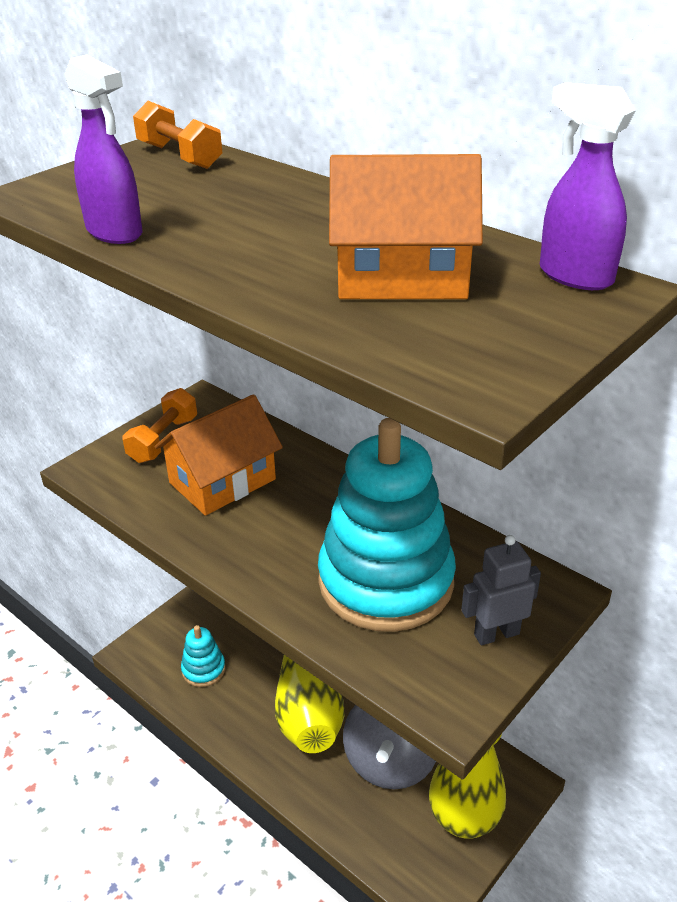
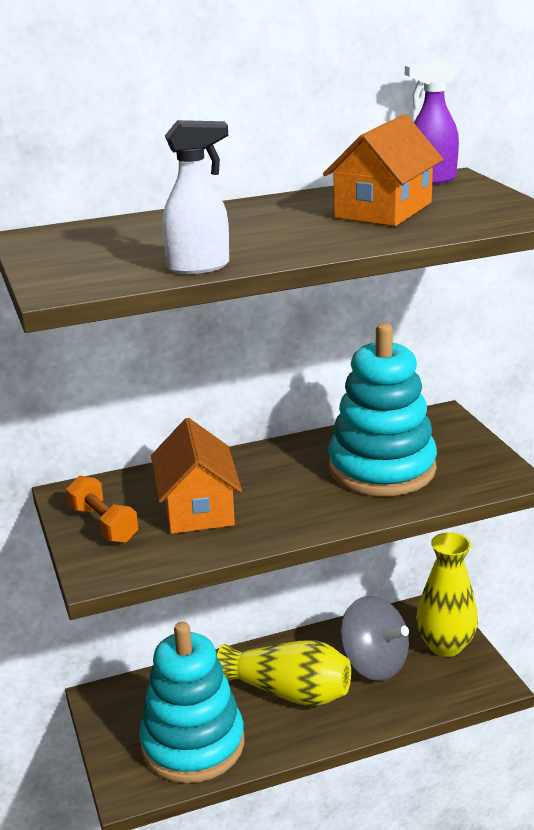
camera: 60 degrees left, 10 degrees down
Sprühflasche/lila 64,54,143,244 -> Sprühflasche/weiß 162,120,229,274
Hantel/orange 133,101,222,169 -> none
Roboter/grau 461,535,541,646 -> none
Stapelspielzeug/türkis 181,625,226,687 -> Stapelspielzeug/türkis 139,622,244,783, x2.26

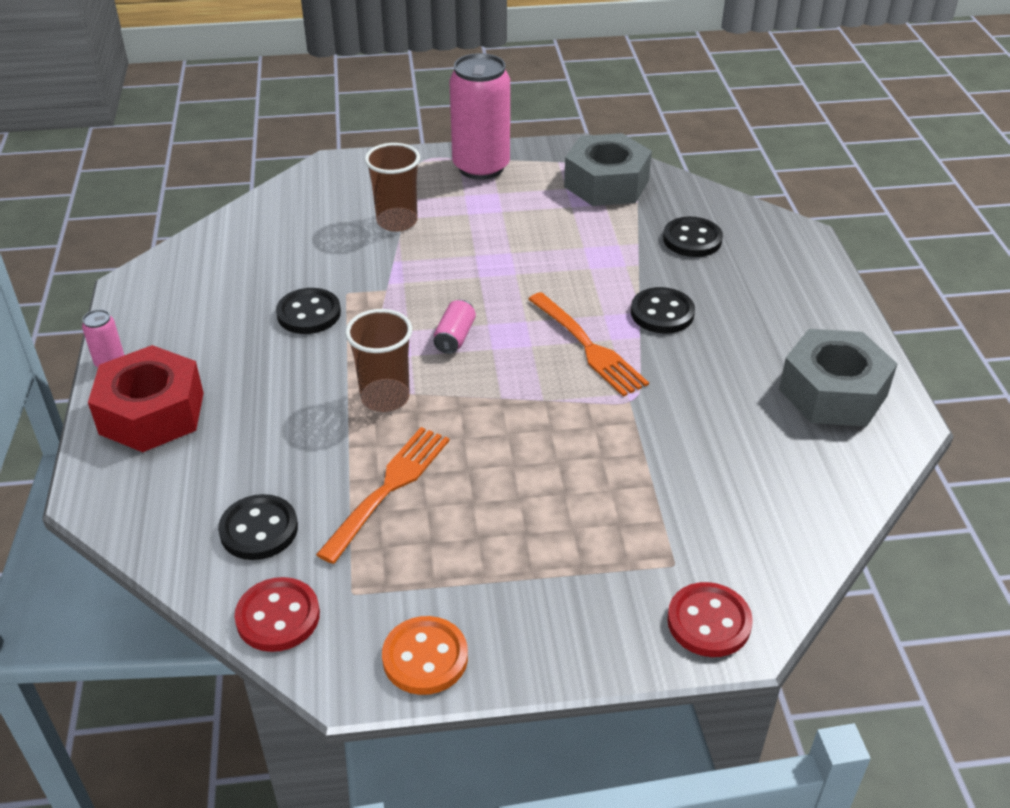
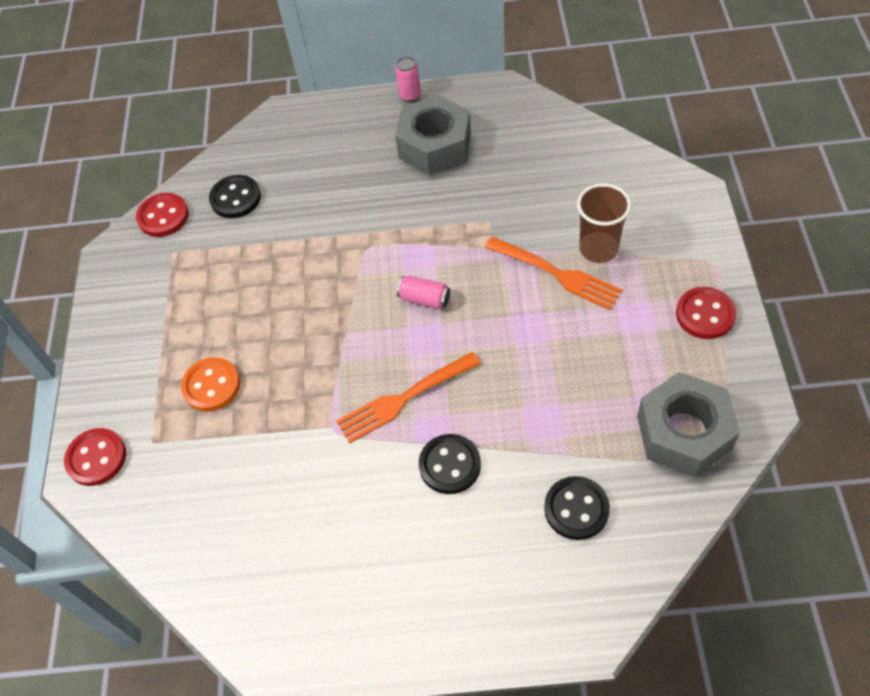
camera: 100 degrees right, 15 degrees up
Dose/rosa 449,53,510,180 -> Knopf/rot 676,287,736,339
Knopf/schwarz 276,288,341,334 -> none
Becher/braun 345,309,412,412 -> none
Sechskantmutter/grau 779,329,897,426 -> Sechskantmutter/grau 395,95,471,175, moved
Sechskantmutter/rot 88,345,204,452 -> none
Gabel/orange 316,427,450,564 -> Gabel/orange 485,237,622,310, moved
Knopf/orange 382,616,468,695 -> Knopf/orange 181,357,240,411, moved

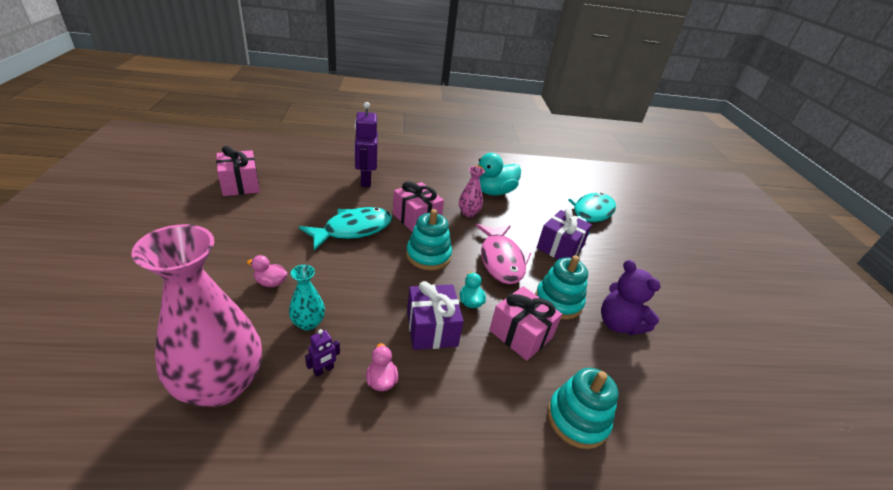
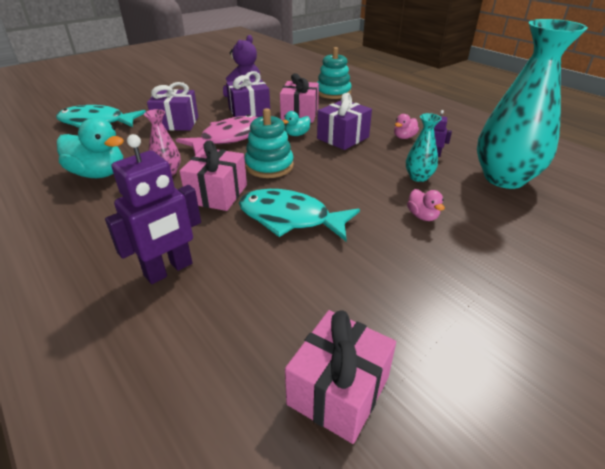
camera: 120 degrees left, 0 degrees up
Vase/rosa 132,224,262,407 -> Vase/türkis 477,19,588,189
Stapelspielzeug/türkis 535,255,588,319 -> Geschenk/lila 226,71,271,117

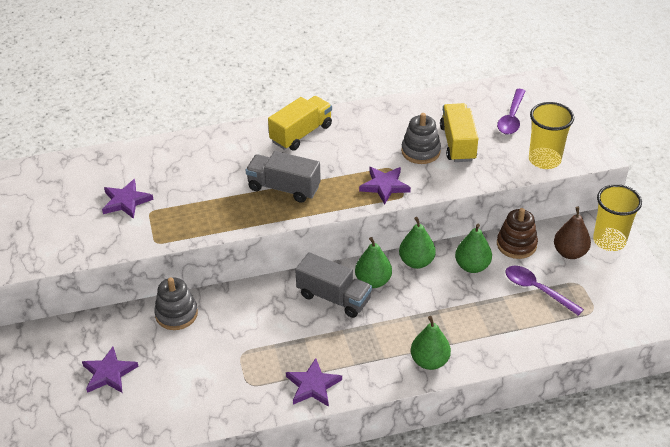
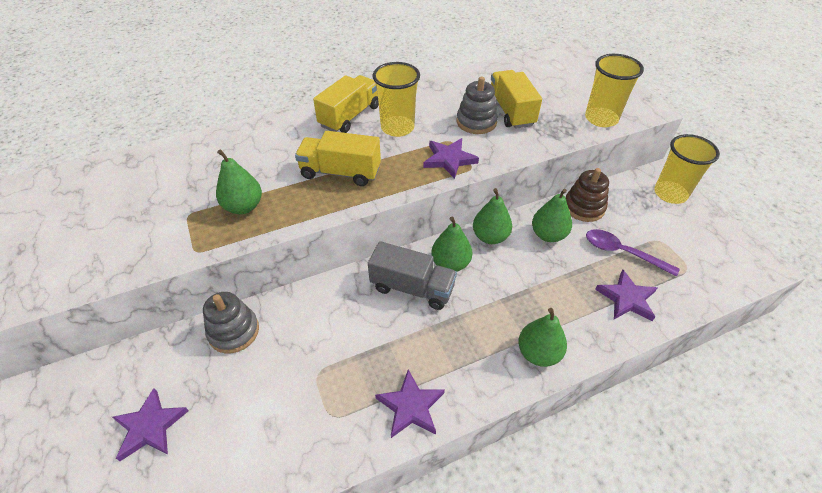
camera: 10 degrees left, 5 degrees up
Löffel/lila 497,89,525,135 -> none
Lastwagen/grau 246,151,321,203 -> Lastwagen/gelb 295,131,381,186
Stern/lila 102,179,154,219 -> Stern/lila 595,270,657,321, moved
Birne/braun 554,206,591,259 -> none
none -> Becher/gelb 373,62,420,137
none -> Birne/grün 216,149,262,214

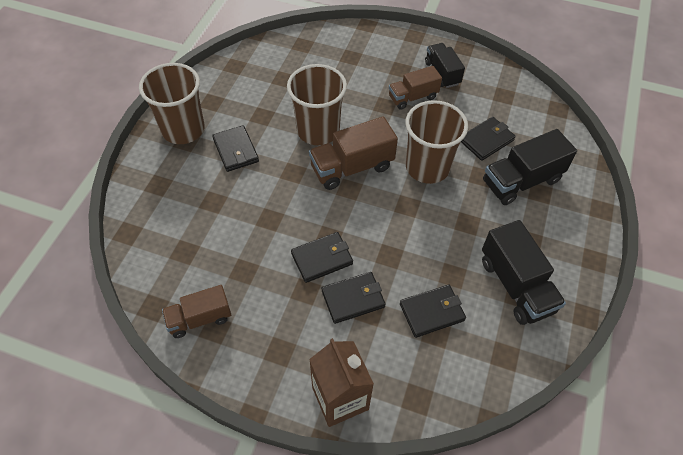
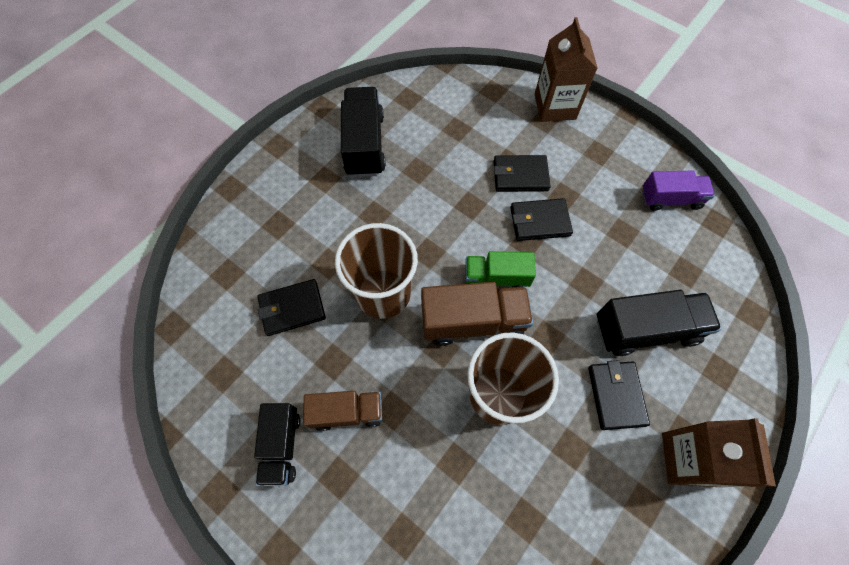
camera: 160 degrees left, 10 degrees up
Becher/braun 139,63,205,144 -> Getränkekarton/braun 662,418,776,487
Lastwagen/schwarz 483,129,577,205 -> Lastwagen/schwarz 597,290,721,356, moved
Geldbörse/schwarz 400,284,466,338 -> none
Lastwagen/braun 162,285,231,338 -> Lastwagen/lila 642,171,715,211
none -> Lastwagen/grün 465,251,536,287

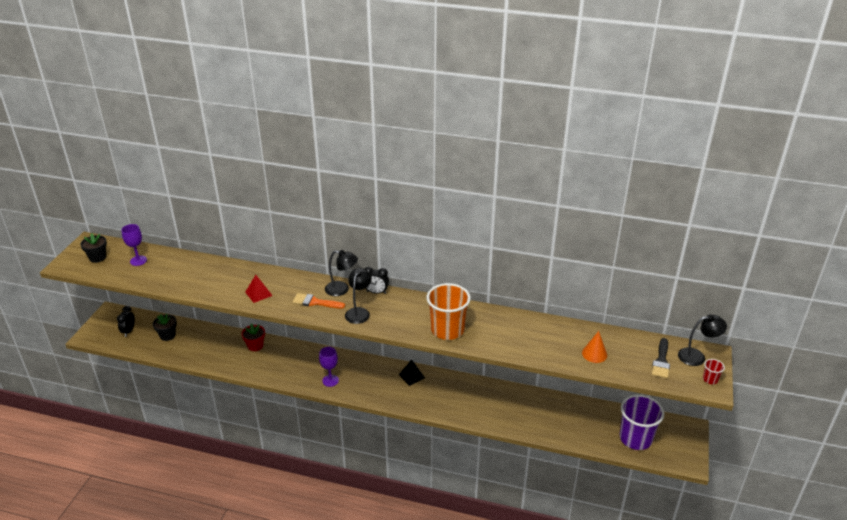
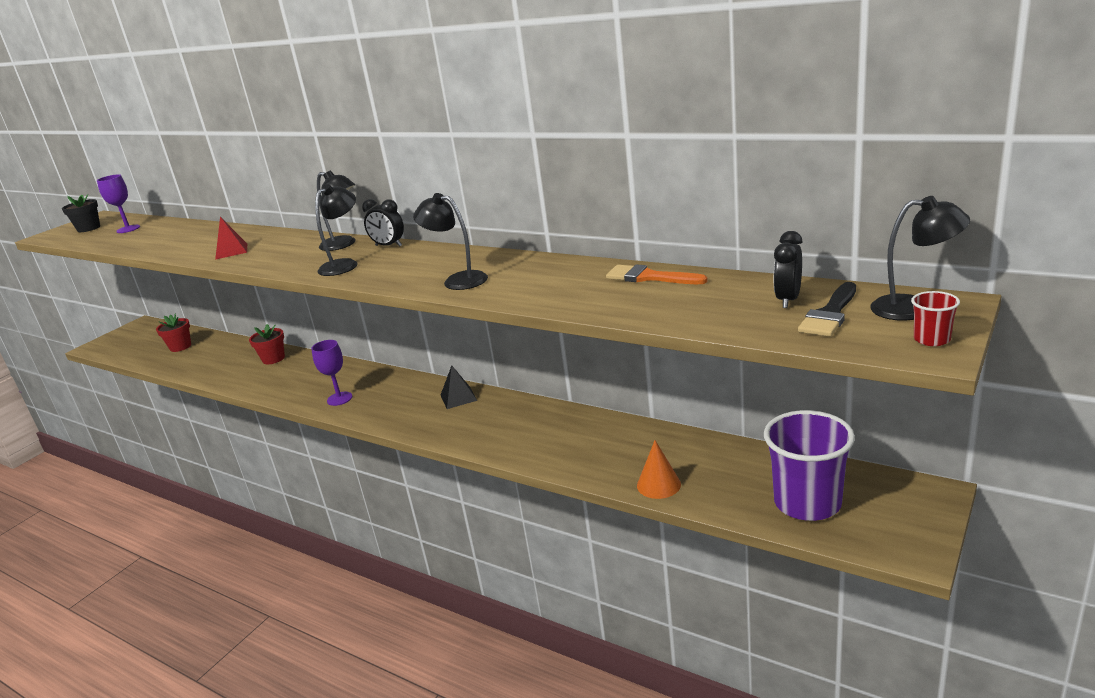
camera: 20 degrees right, 10 degrees down
Becher/orange 426,283,471,340 -> Lampe/schwarz 413,193,488,290
Pinsel/orange 293,293,345,309 -> Pinsel/orange 606,264,708,284, moved
Wecker/schwarz 117,306,135,337 -> Wecker/schwarz 774,231,802,308, moved
Blumentopf/schwarz 153,314,177,341 -> Blumentopf/rot 156,313,191,352
Kegel/orange 582,331,607,363 -> Kegel/orange 637,440,681,499, moved

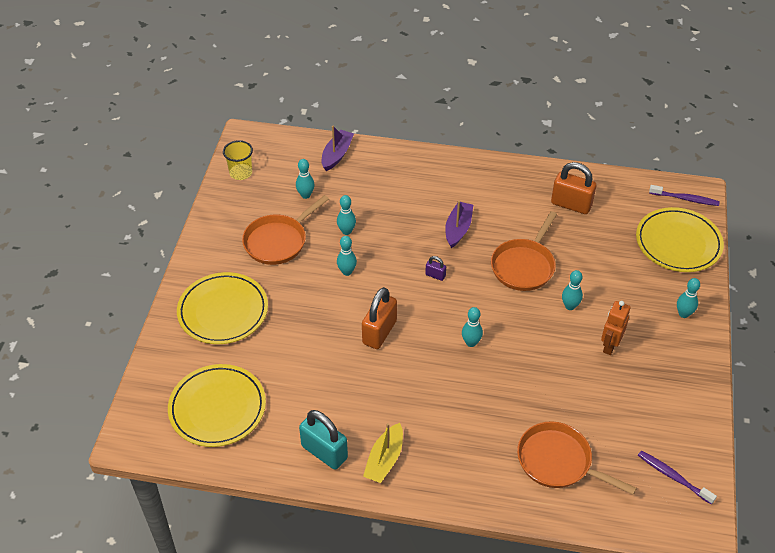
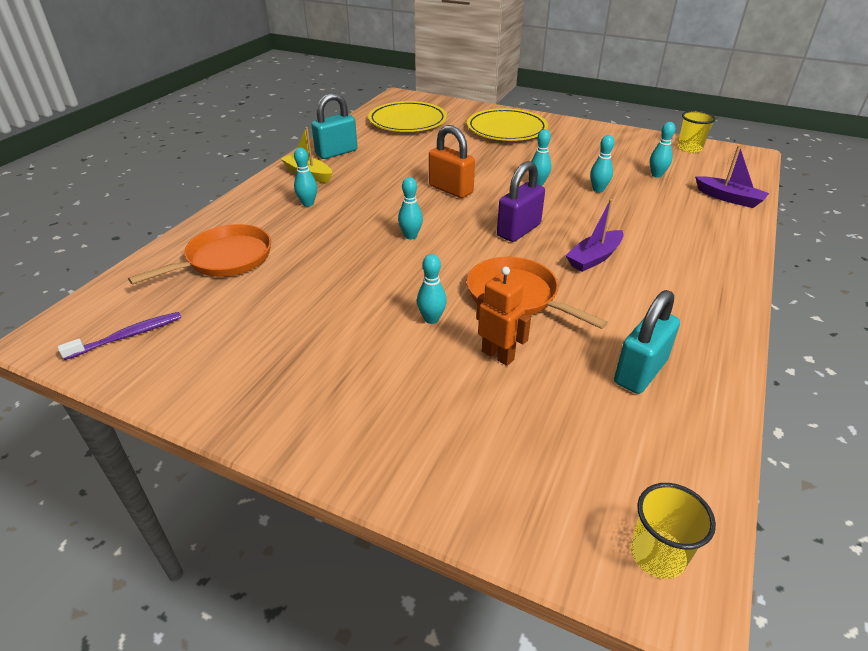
camera: 105 degrees right, 10 degrees down
Vorhängeschloss/orange 551,162,596,214 -> Vorhängeschloss/türkis 614,290,680,394
Zahnbürste/lila 649,185,720,206 -> Becher/gelb 631,483,716,579
Pfanne/orange 242,195,329,265 -> none
Boot/lila 445,201,473,248 -> Boot/lila 565,199,624,272, 105 degrees clockwise
Teller/gelb 636,207,724,272 -> none
Vorhängeschloss/lila 425,256,446,281 -> Vorhängeschloss/lila 497,161,545,242, x2.12
Bowlingkegel/türkis 677,278,700,318 -> Bowlingkegel/türkis 294,148,317,207, moved
Roboter/orange 601,301,630,355 -> Roboter/orange 477,267,531,366, moved

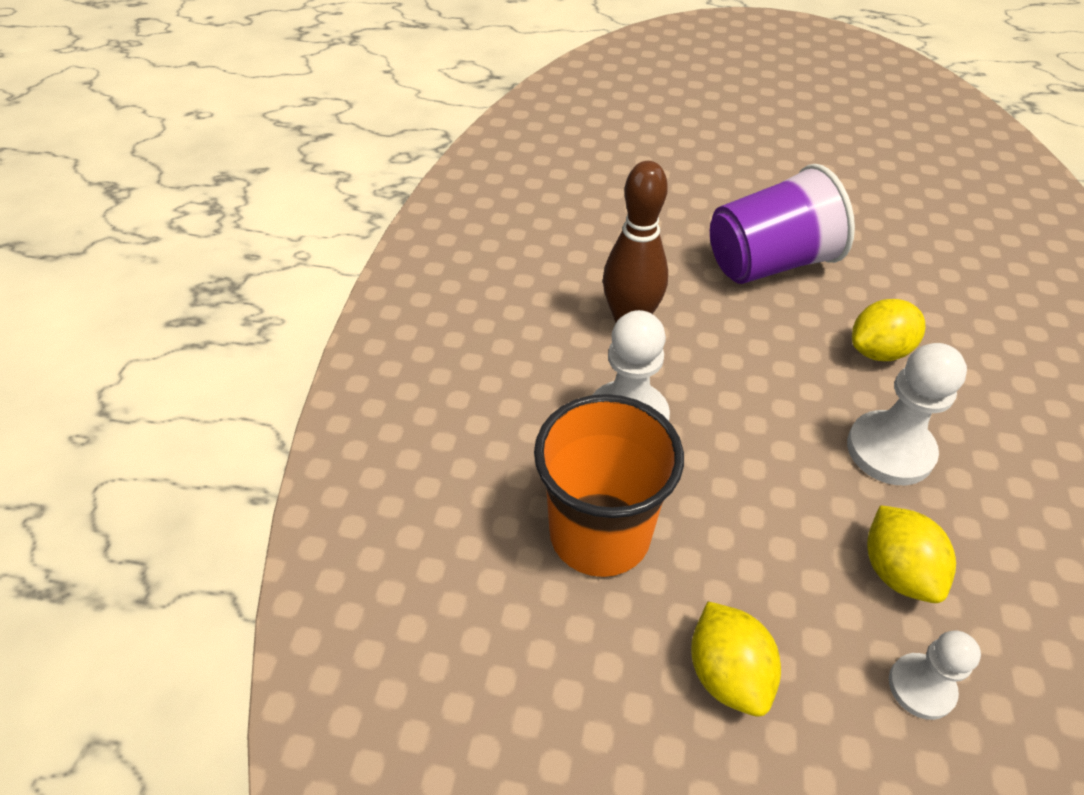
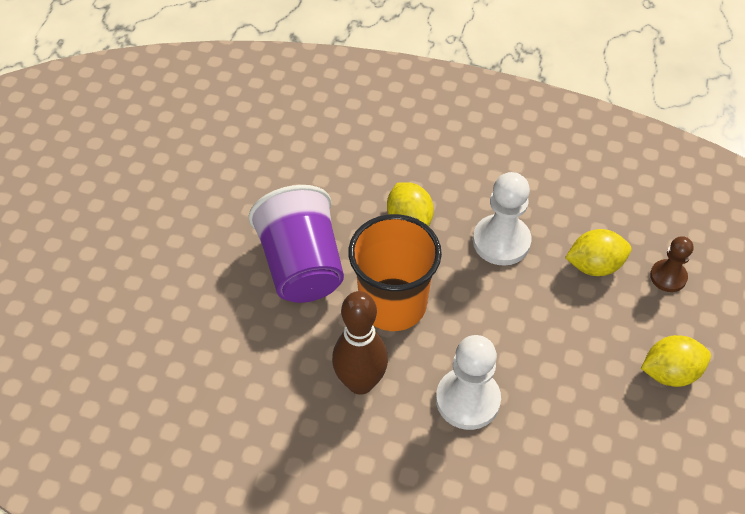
camera: 85 degrees left, 5 degrees up
Becher/orange 534,394,684,577 -> Becher/orange 348,214,442,331, moved
Bauer/weiß 889,630,981,720 -> Bauer/braun 650,236,693,292

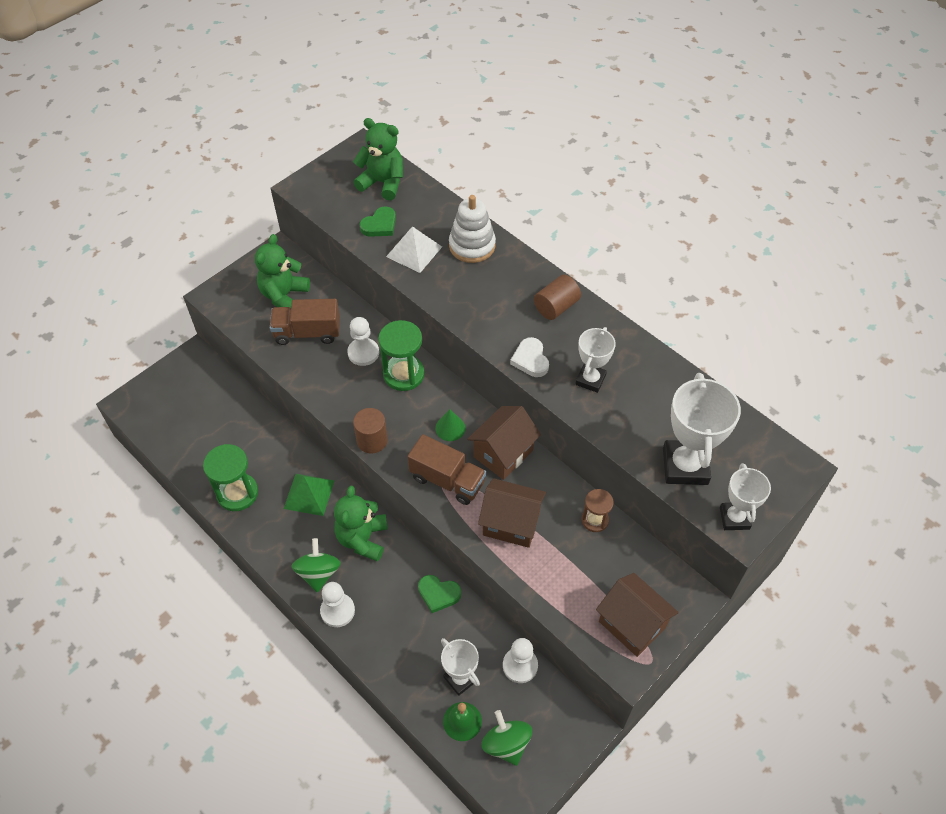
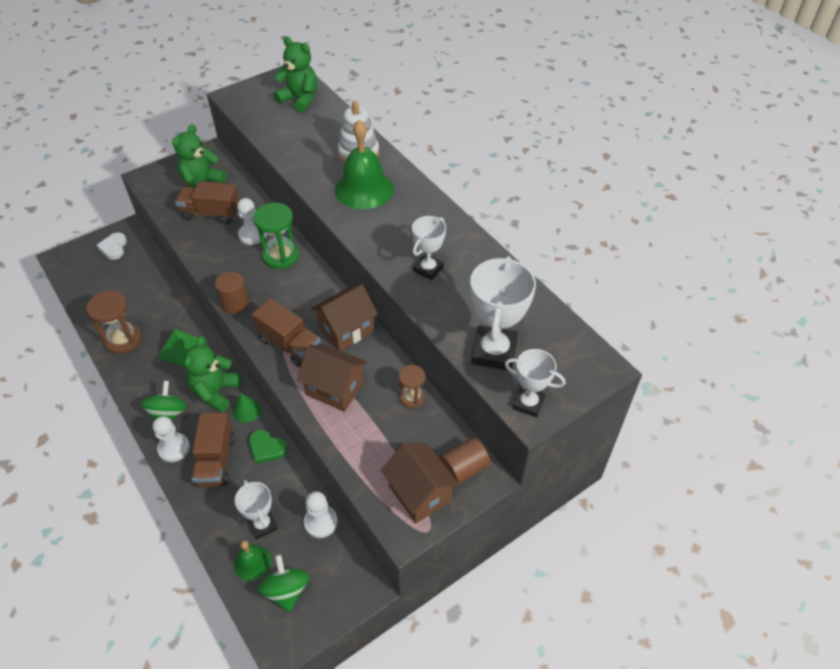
camera: 10 degrees right, 5 degrees down
Herz/grün 359,206,396,237 -> none
Pyramide/weiß 386,226,442,273 -> none
Vollzylinder/braun 534,275,581,320 -> Vollzylinder/braun 439,437,490,484, moved
Herz/weiß 510,337,549,377 -> Herz/weiß 97,232,127,260, moved
Kegel/grün 435,409,466,441 -> Kegel/grün 233,393,261,423, moved
Sanduhr/grün 203,444,258,511 -> Sanduhr/braun 86,290,142,354
Pokal/weiß 720,463,771,530 -> Pokal/weiß 505,349,565,417, 75 degrees counterclockwise
none -> Glocke/grün 335,120,394,209
none -> Lastwagen/braun 192,413,235,487

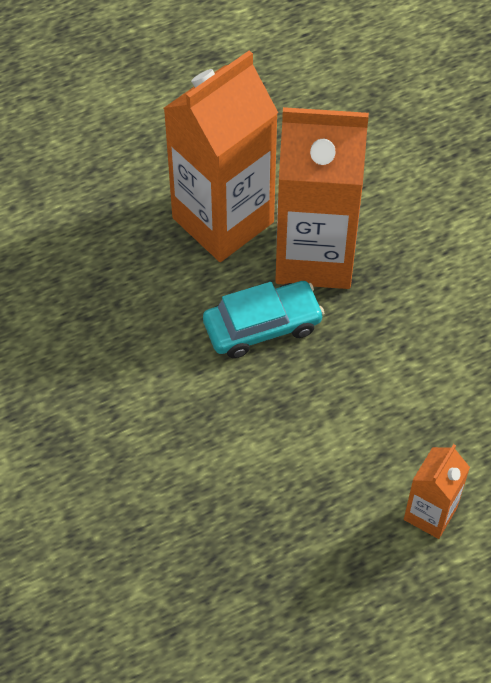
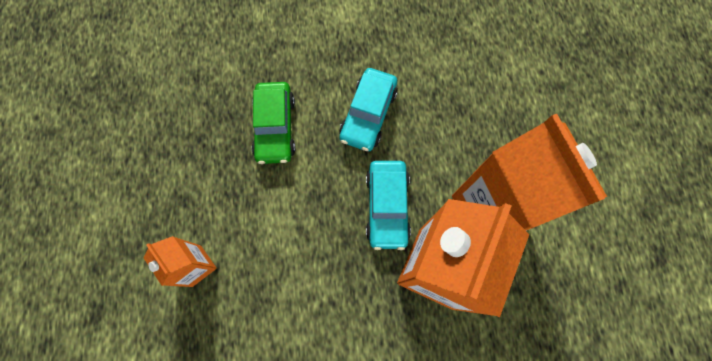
camera: 110 degrees right, 15 degrees up
none -> Auto/türkis 339,68,398,151
none -> Auto/grün 252,82,296,164

